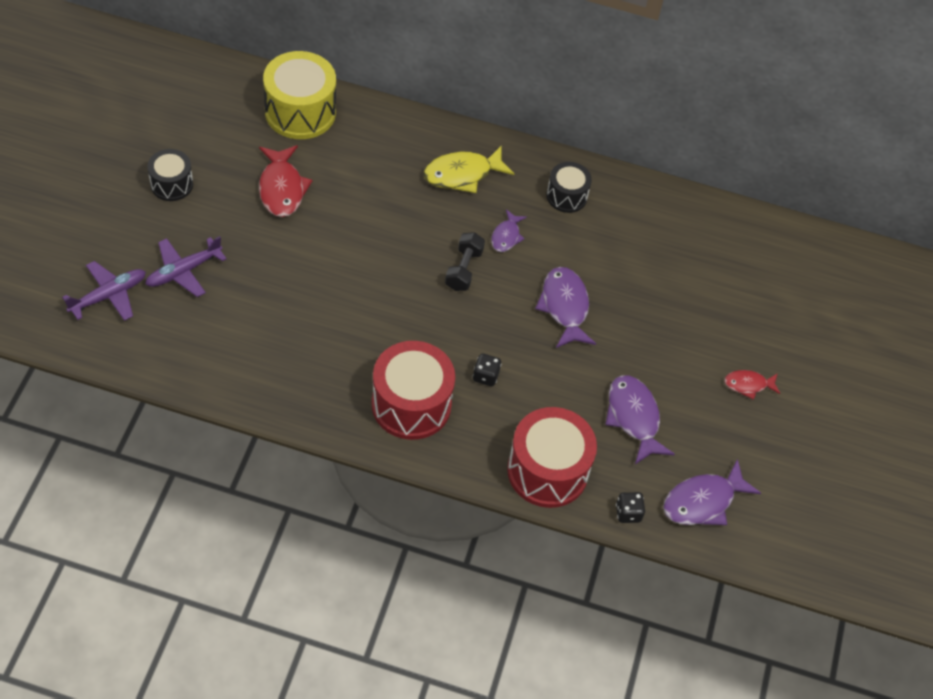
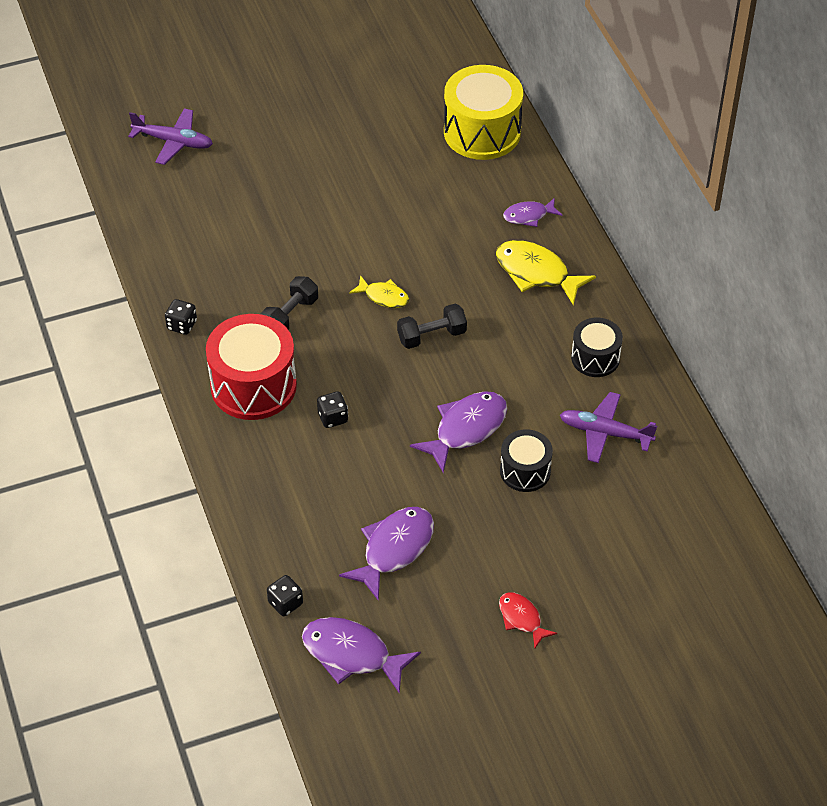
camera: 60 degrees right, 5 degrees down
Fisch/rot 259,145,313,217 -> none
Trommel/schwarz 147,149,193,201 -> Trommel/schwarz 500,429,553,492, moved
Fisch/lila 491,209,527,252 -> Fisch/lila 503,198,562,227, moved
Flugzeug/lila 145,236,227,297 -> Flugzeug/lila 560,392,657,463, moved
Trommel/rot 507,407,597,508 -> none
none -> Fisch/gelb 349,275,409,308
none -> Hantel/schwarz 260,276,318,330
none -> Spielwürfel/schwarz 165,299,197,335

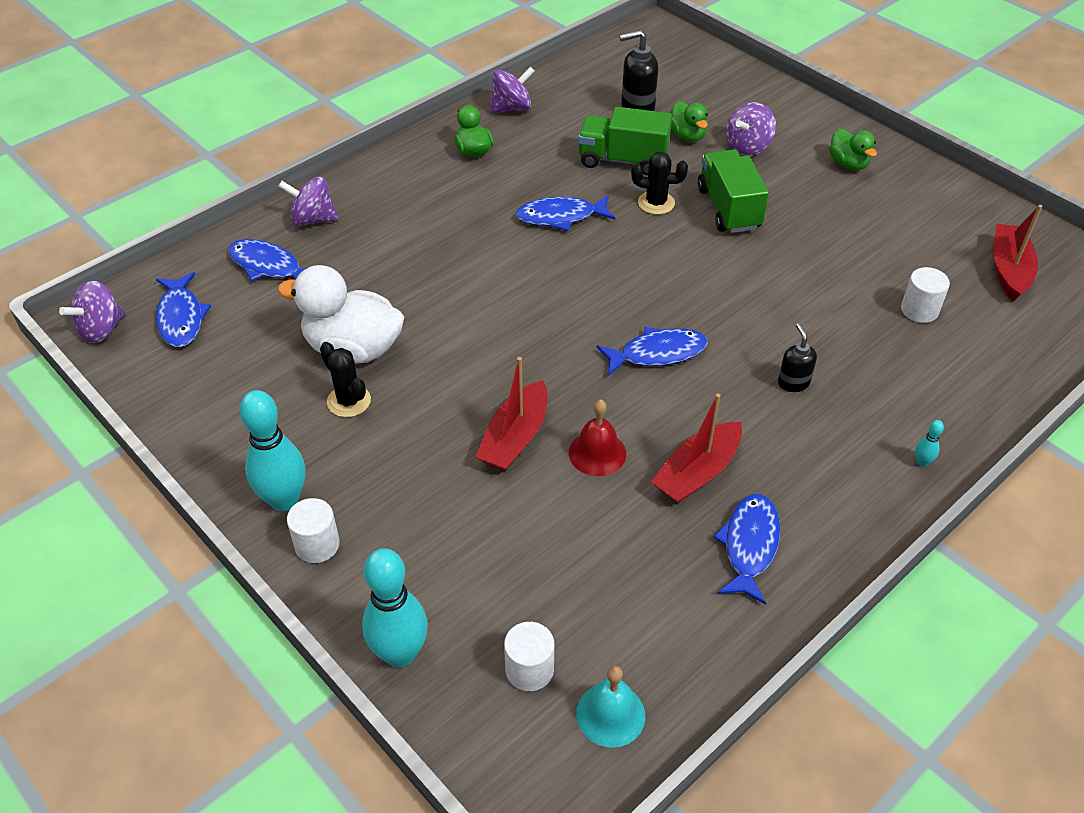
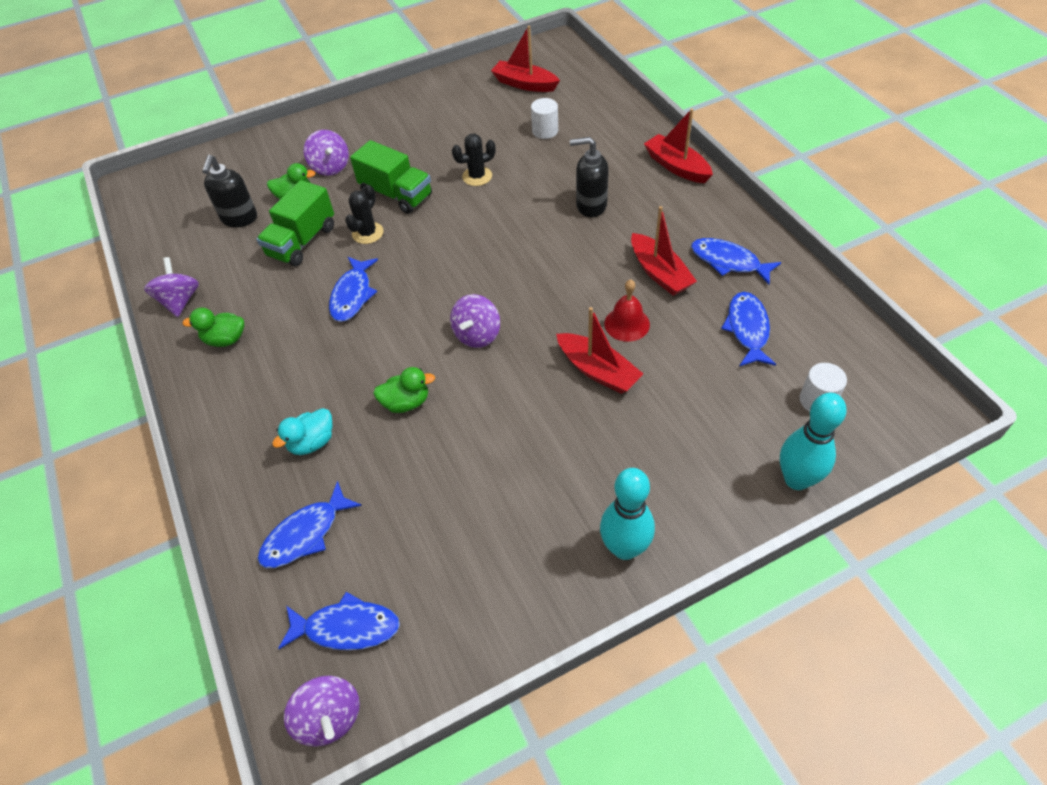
camera: 70 degrees left, 5 degrees up
Ente/grün 829,128,877,170 -> Ente/grün 373,367,435,413, moved
Lastwagen/grün 698,149,769,233 -> Lastwagen/grün 350,140,432,214, 150 degrees counterclockwise
Kreisel/lila 278,176,339,226 -> Kreisel/lila 450,294,500,348, moved
Ente/weiß 278,265,404,364 -> none
Seifenspender/schwarz 778,323,817,392 -> Seifenspender/schwarz 570,137,609,217, x1.60
Fisch/blau 597,327,708,376 -> Fisch/blau 721,292,776,367, moved
Kaktus/schwarz 320,342,371,417 -> Kaktus/schwarz 452,134,496,186, moved
Bowlingkegel/türkis 915,420,944,467 -> Boot/rot 644,109,713,183
Vollzylinder/weiß 287,498,340,563 -> none
Glocke/türkis 576,666,645,748 -> none
none -> Ente/türkis 272,408,332,455

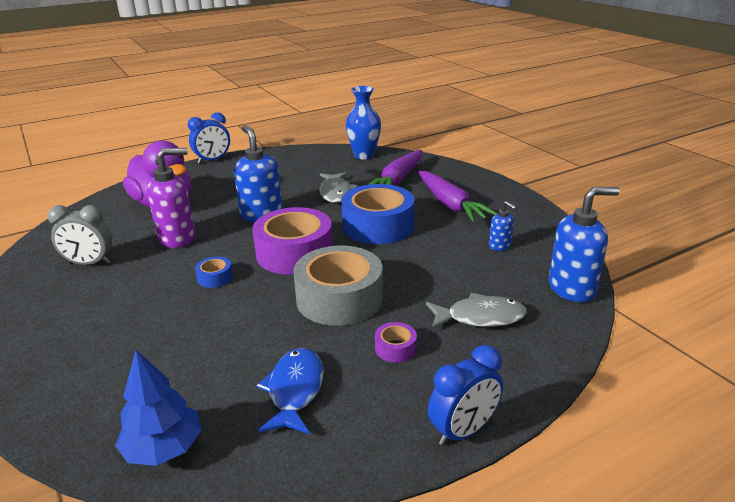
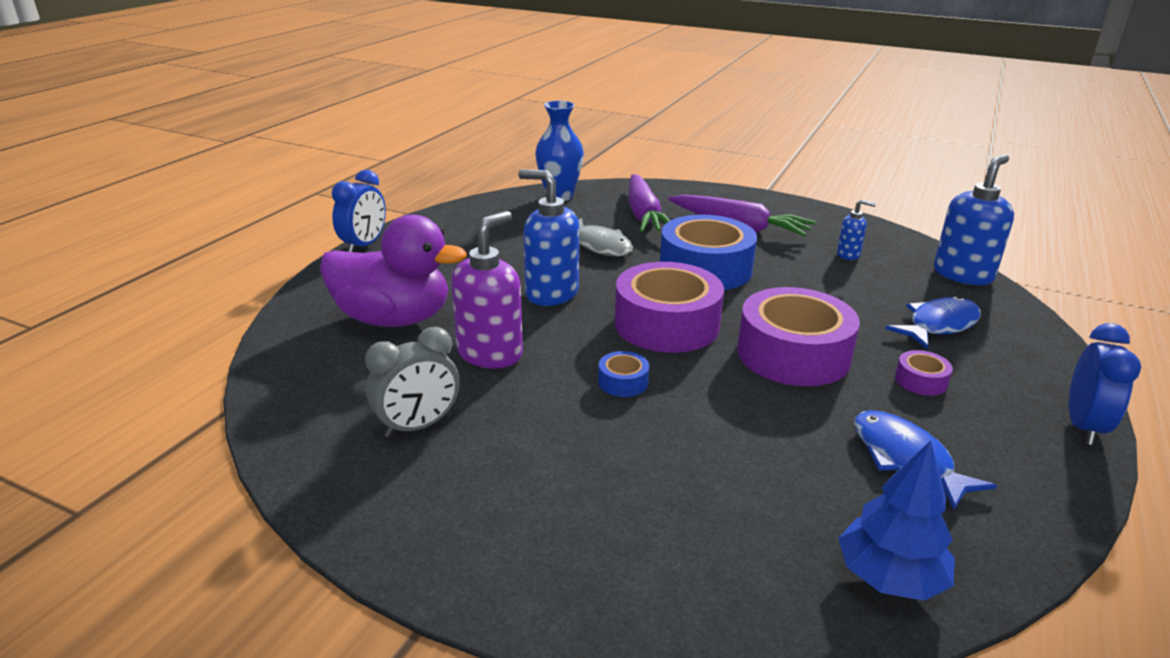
camera: 35 degrees left, 0 degrees up
Klebeband/grau 293,246,383,326 -> Klebeband/lila 737,287,860,386
Fisch/grau 426,293,527,329 -> Fisch/blau 885,296,981,350

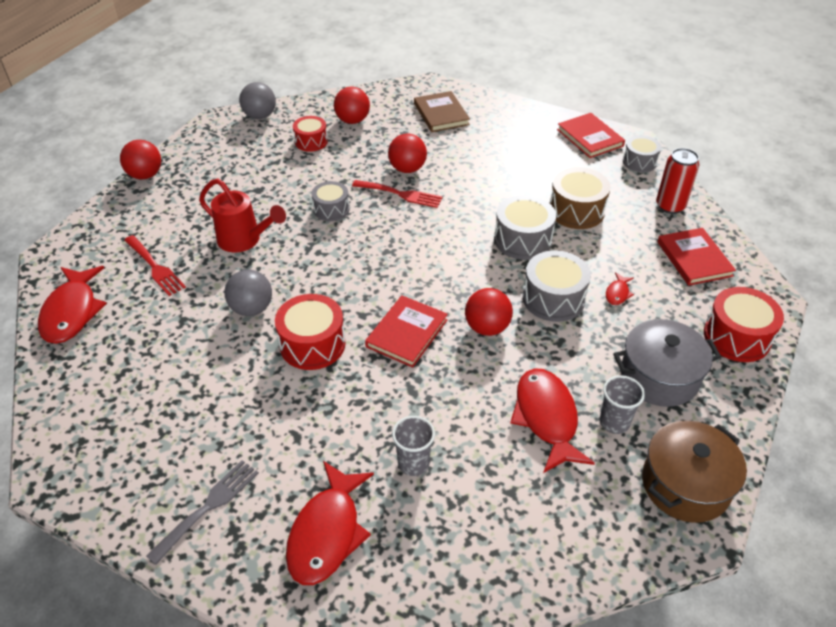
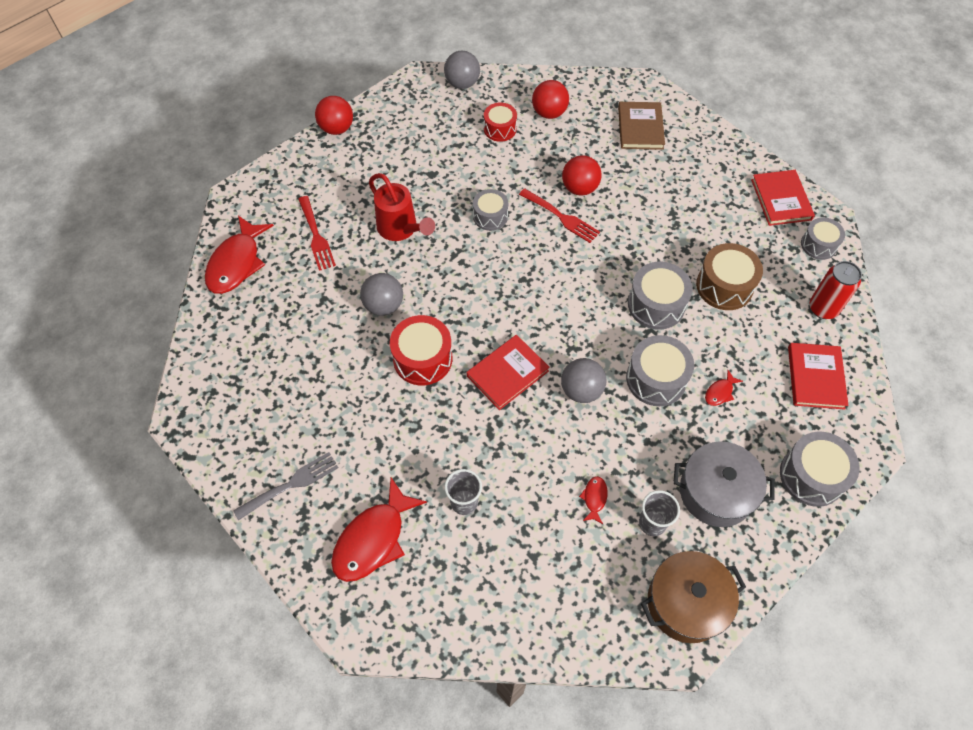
camera: 20 degrees right, 15 degrees up
Trommel/rot 704,287,784,362 -> Trommel/grau 780,432,860,507
Ball/rot 465,288,513,336 -> Ball/grau 561,358,607,403
Fisch/rot 510,368,595,473 -> Fisch/rot 579,476,608,524, x0.44

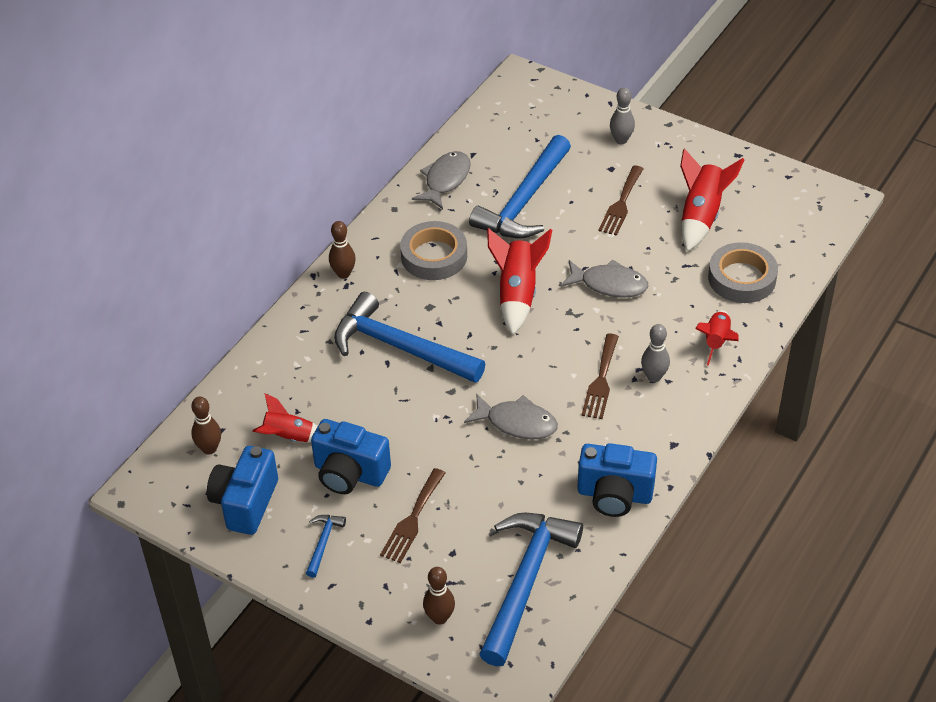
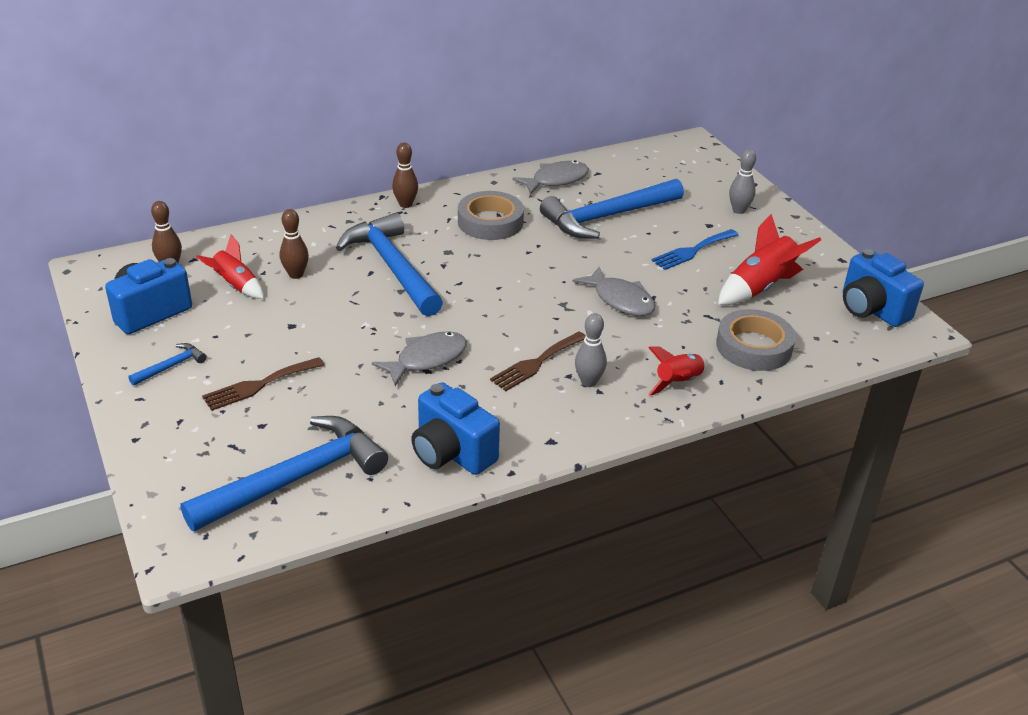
camera: 30 degrees right, 10 degrees down
Gabel/braun 598,165,643,236 -> Gabel/blau 652,229,738,270
Rakete/rot 487,228,552,335 -> none
Fisch/grau 464,393,558,439 -> Fisch/grau 372,331,467,386, 90 degrees counterclockwise
Kamera/blau 311,419,391,494 -> Kamera/blau 843,249,924,327, moved
Bowlingkegel/braun 423,567,455,625 -> Bowlingkegel/braun 280,209,309,279, moved

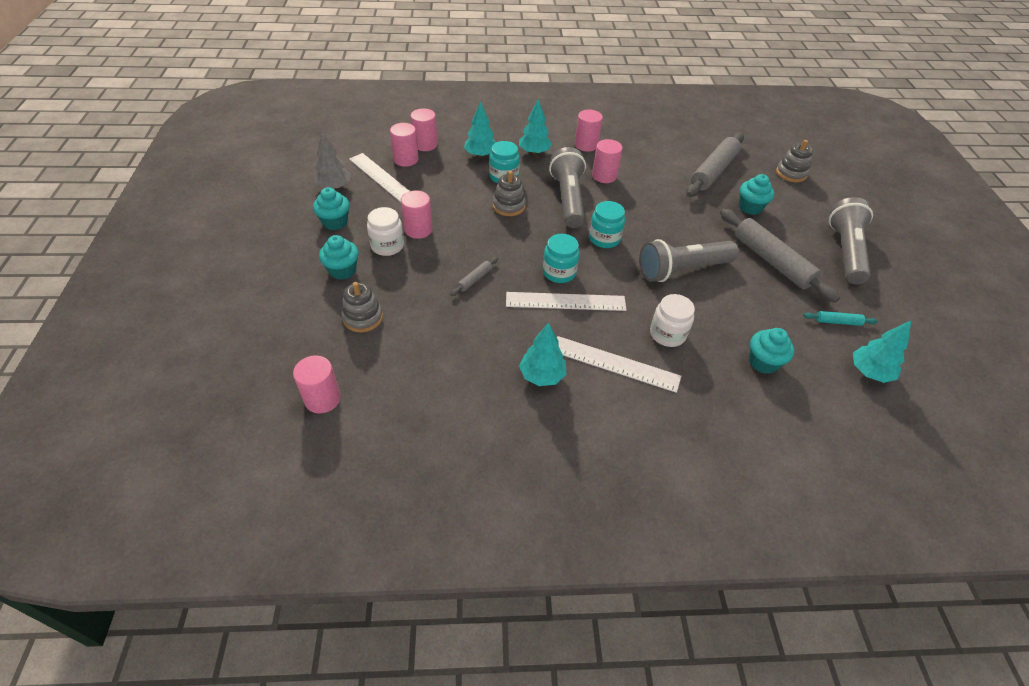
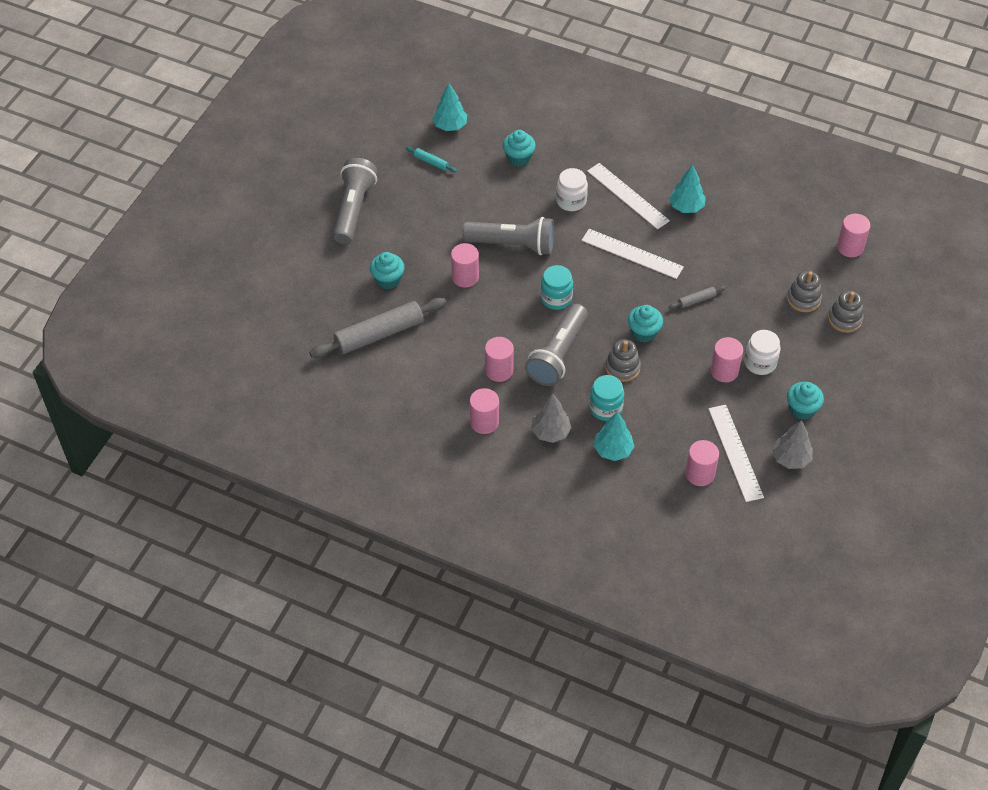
camera: 150 degrees left, 5 degrees up
Baum/türkis 519,99,552,155 -> Baum/grau 531,393,572,443
Vollzylinder/rosa 410,108,438,151 -> Vollzylinder/rosa 451,243,479,287, moved
Stapelspielzeug/grau 776,140,813,182 -> Stapelspielzeug/grau 828,291,864,333, moved
Taschenlampe/grau 829,197,873,284 -> Taschenlampe/grau 333,158,378,244, 150 degrees clockwise
Nudelholz/grau 720,209,840,303 -> none
Einmachglas/türkis 543,234,580,283 -> none
Muffin/türkis 319,235,359,280 -> Muffin/türkis 628,305,663,343, moved

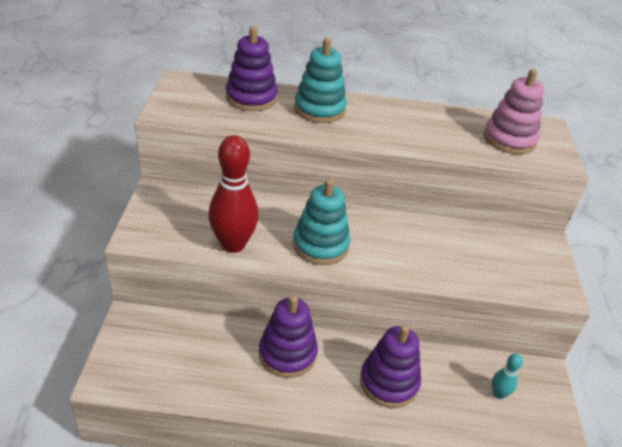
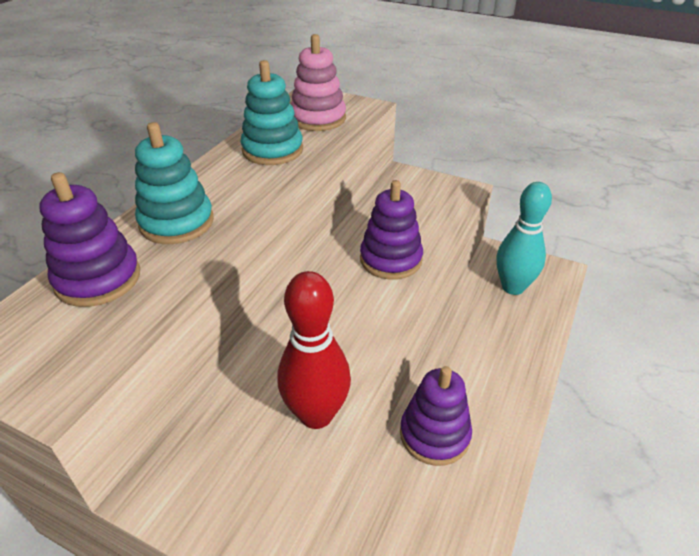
camera: 65 degrees left, 0 degrees up
Stapelspielzeug/türkis 293,179,350,265 -> Stapelspielzeug/türkis 241,60,303,165, moved
Stapelspielzeug/lila 360,325,421,408 -> Stapelspielzeug/lila 360,180,423,280, moved
Bowlingkegel/türkis 492,354,523,399 -> Bowlingkegel/türkis 496,182,552,295, x2.12

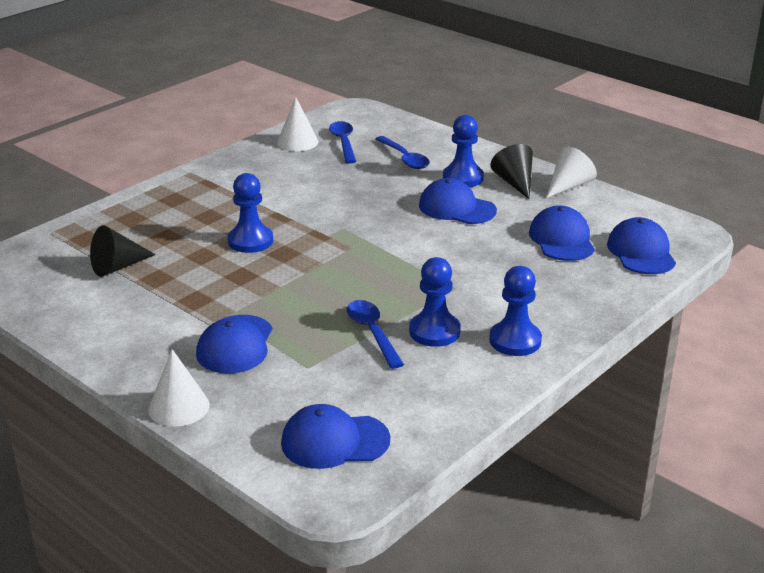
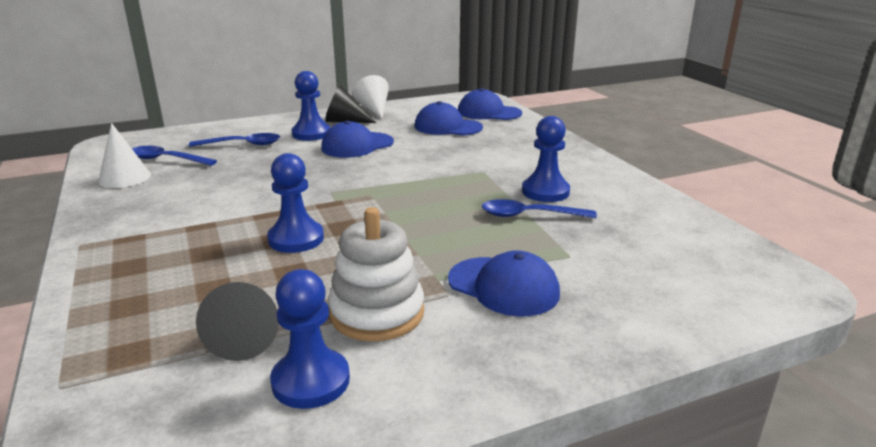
camera: 65 degrees left, 5 degrees down
Bauer/blau 489,266,542,356 -> Bauer/blau 270,269,350,409, moved
Kegel/weiß 148,349,210,427 -> none
Kappe/blau 281,404,390,469 -> none
none -> Stapelspielzeug/weiß 328,207,424,341

